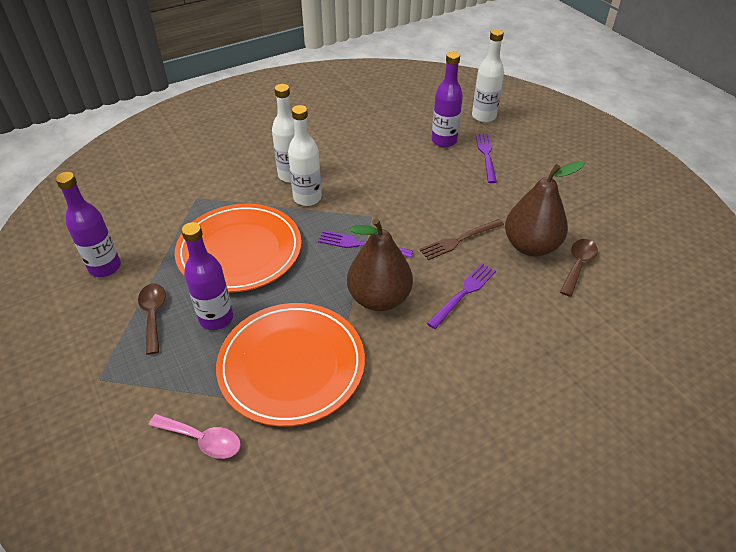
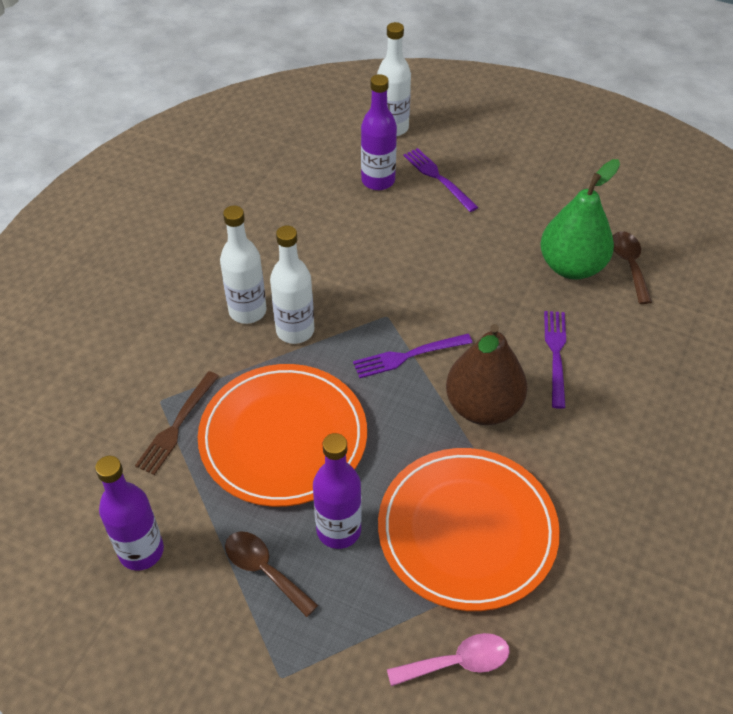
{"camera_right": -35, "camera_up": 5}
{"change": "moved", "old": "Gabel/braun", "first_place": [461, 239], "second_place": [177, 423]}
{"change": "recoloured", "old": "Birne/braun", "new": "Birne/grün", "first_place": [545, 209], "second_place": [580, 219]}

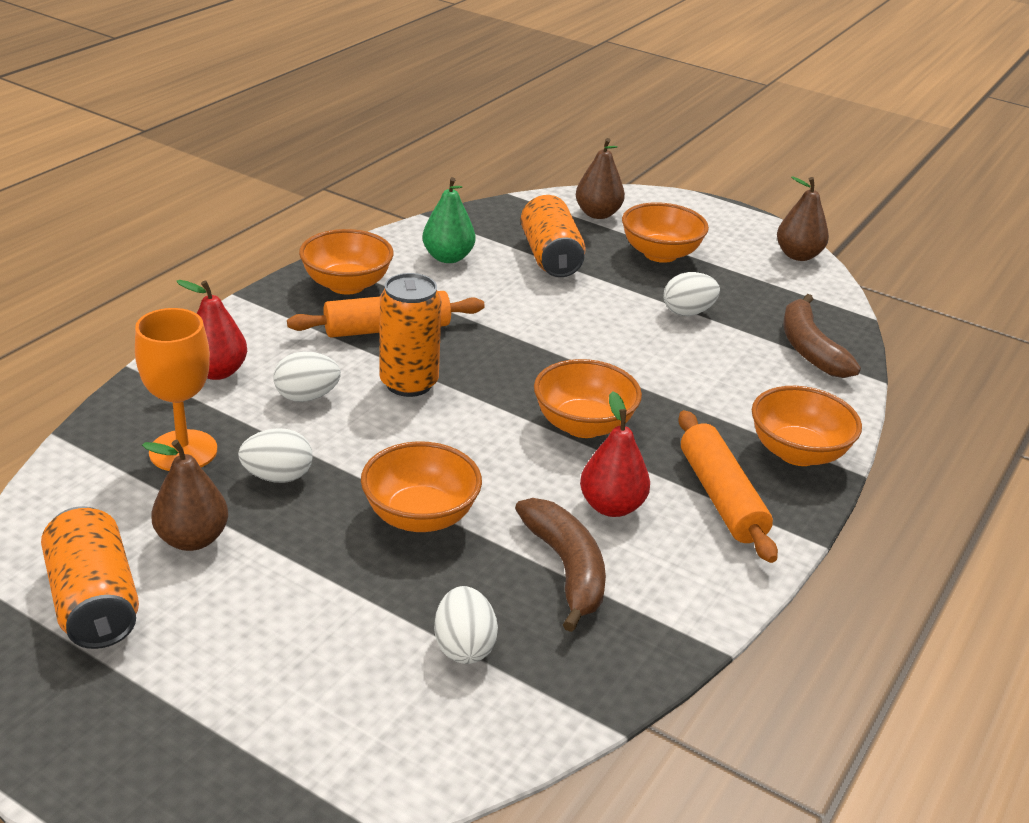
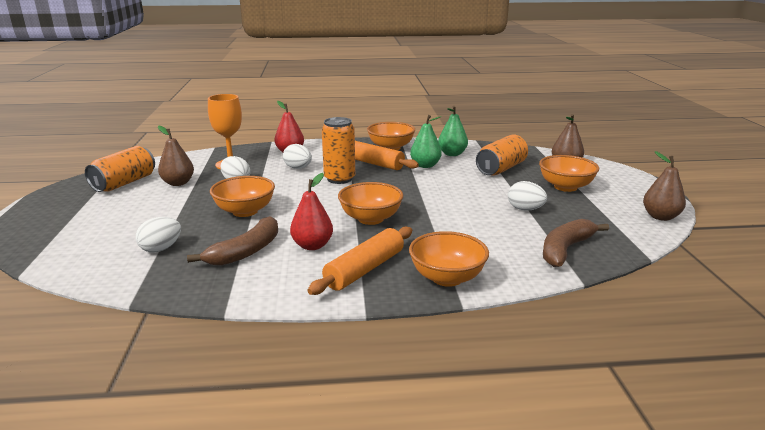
{"camera_right": 55, "camera_up": -10}
{"change": "added", "new": "Birne/grün", "second_place": [426, 141]}

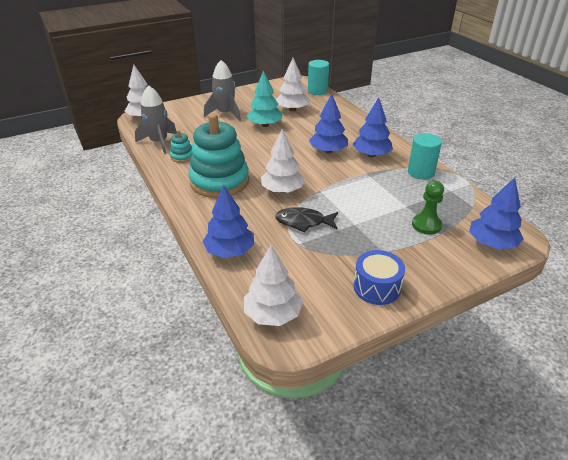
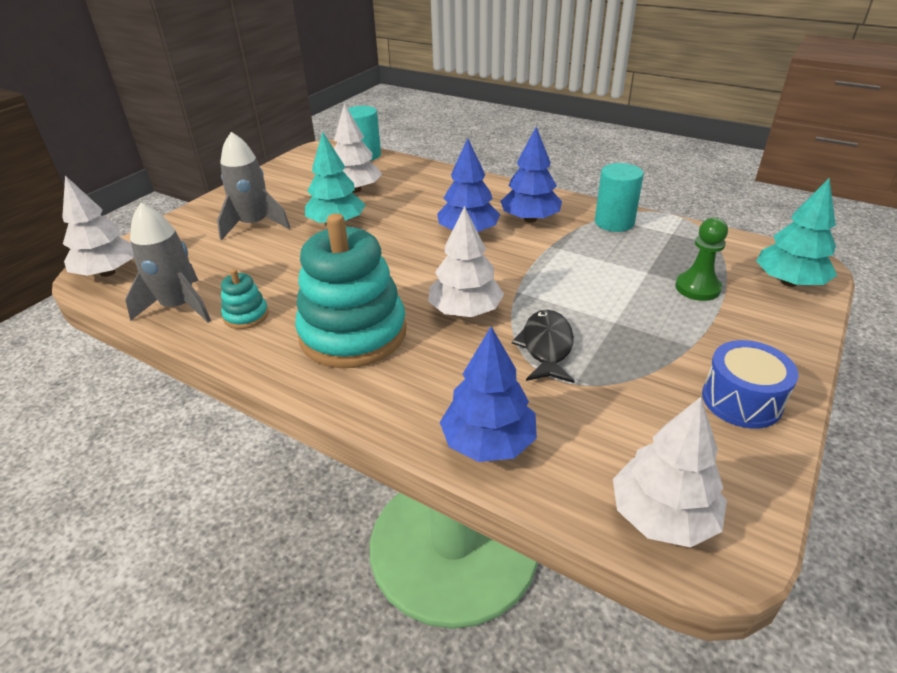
{"camera_right": -30, "camera_up": 0}
{"change": "recoloured", "old": "Baum/blau", "new": "Baum/türkis", "first_place": [496, 213], "second_place": [796, 232]}
{"change": "turned", "old": "Fisch/schwarz", "first_place": [306, 220], "second_place": [543, 346], "degrees": 120}

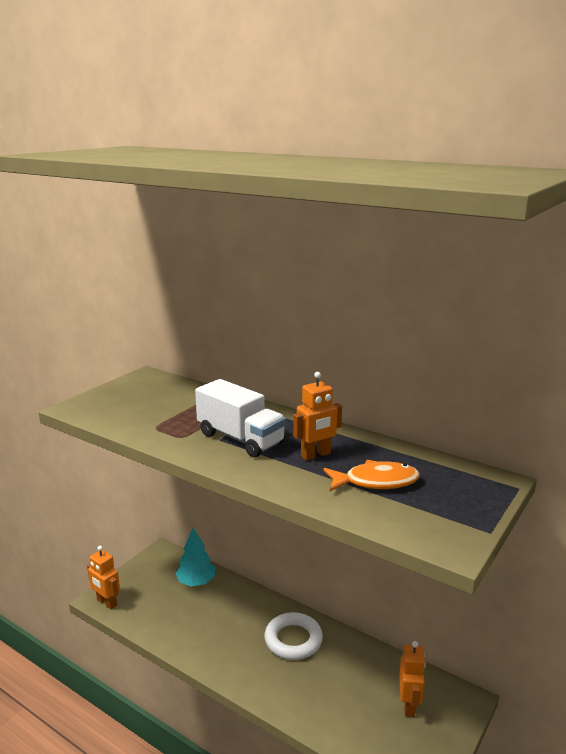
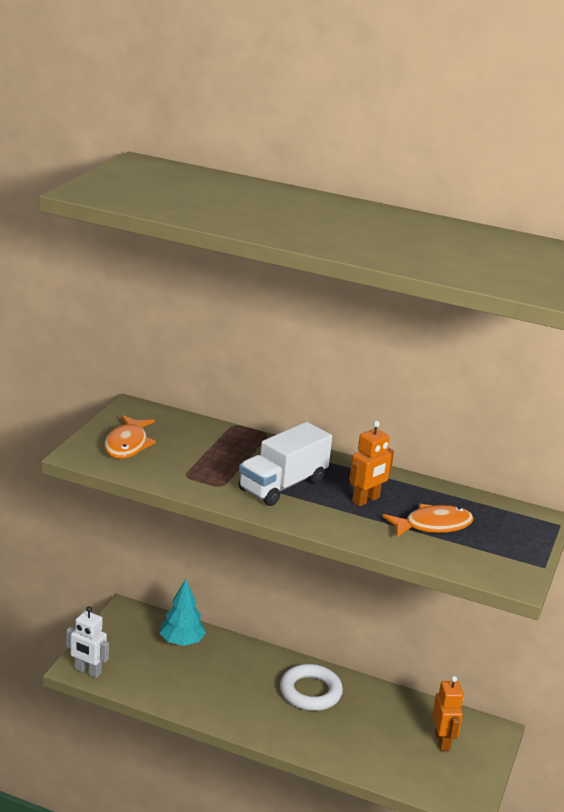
{"camera_right": -15, "camera_up": 5}
{"change": "added", "new": "Fisch/orange", "second_place": [130, 437]}
{"change": "recoloured", "old": "Roboter/orange", "new": "Roboter/weiß", "first_place": [103, 577], "second_place": [87, 642]}
{"change": "turned", "old": "Lastwagen/weiß", "first_place": [240, 418], "second_place": [285, 464], "degrees": 105}

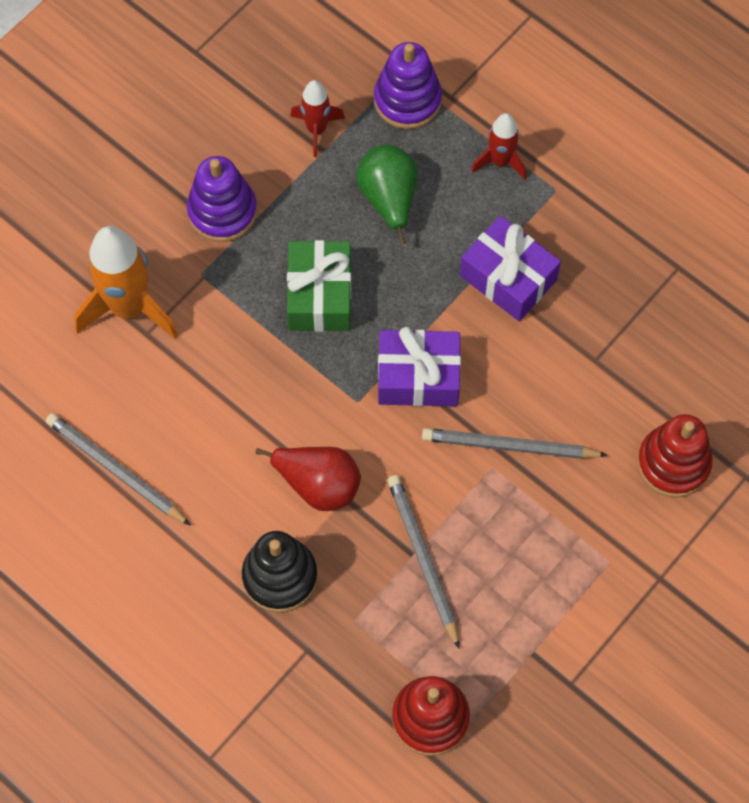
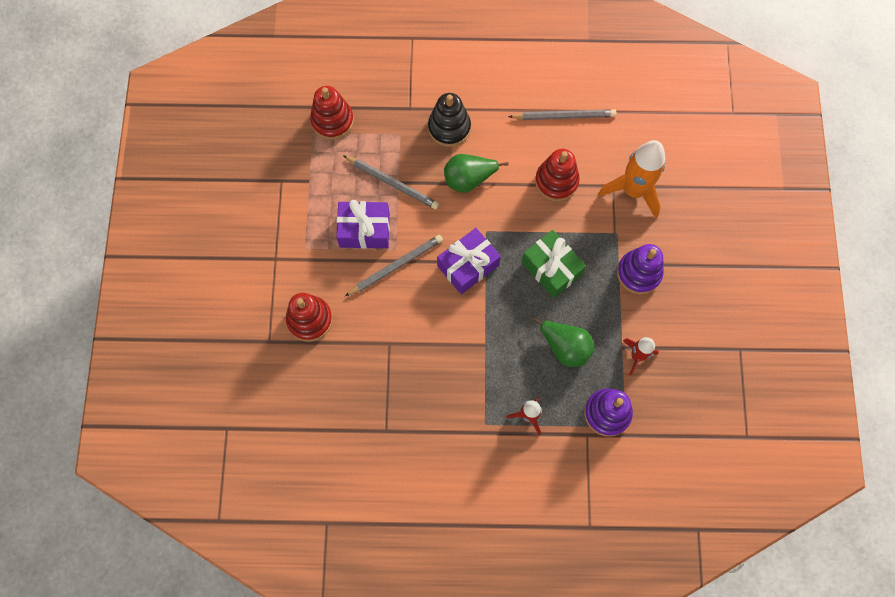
{"camera_right": 140, "camera_up": 5}
{"change": "added", "new": "Stapelspielzeug/rot", "second_place": [557, 175]}
{"change": "moved", "old": "Geschenk/lila", "first_place": [510, 268], "second_place": [363, 224]}
{"change": "recoloured", "old": "Birne/rot", "new": "Birne/grün", "first_place": [308, 479], "second_place": [476, 173]}

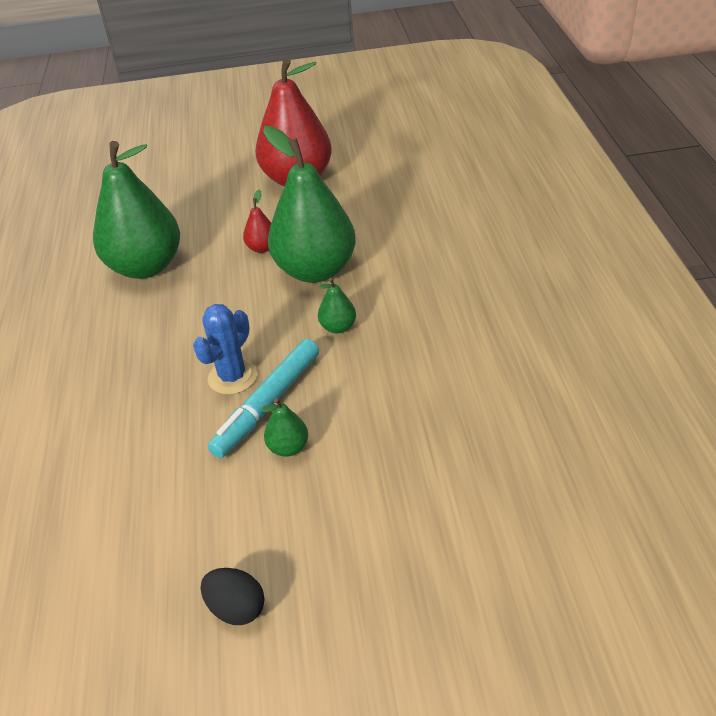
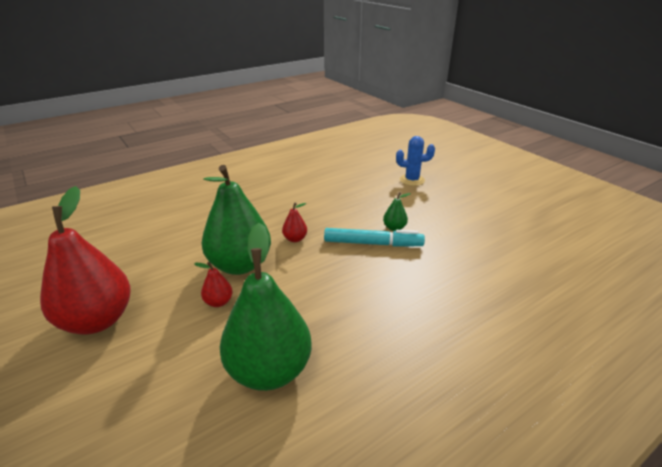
{"camera_right": -120, "camera_up": -10}
{"change": "removed", "old": "Ei/schwarz", "first_place": [233, 596]}
{"change": "moved", "old": "Kaktus/blau", "first_place": [225, 349], "second_place": [415, 161]}
{"change": "recoloured", "old": "Birne/grün", "new": "Birne/rot", "first_place": [337, 305], "second_place": [294, 222]}

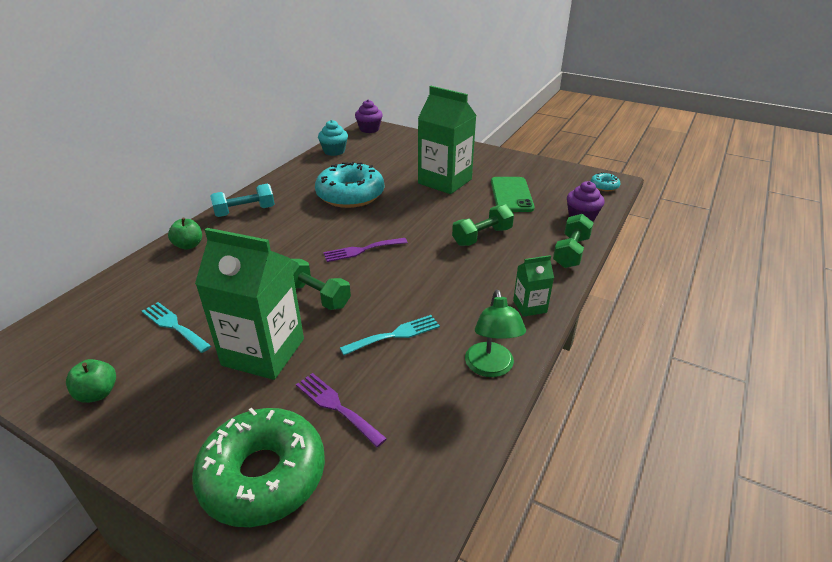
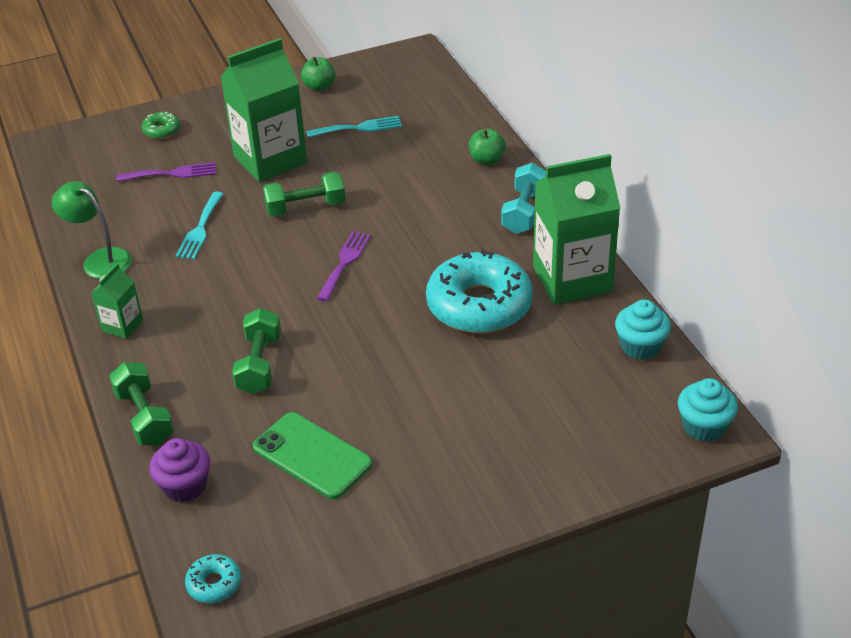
{"camera_right": 130, "camera_up": 5}
{"change": "moved", "old": "Getränkekarton/grün", "first_place": [447, 140], "second_place": [576, 229]}
{"change": "recoloured", "old": "Muffin/lila", "new": "Muffin/türkis", "first_place": [369, 116], "second_place": [708, 410]}
{"change": "resized", "old": "Donut/grün", "first_place": [258, 467], "second_place": [161, 125], "factor": 0.43}

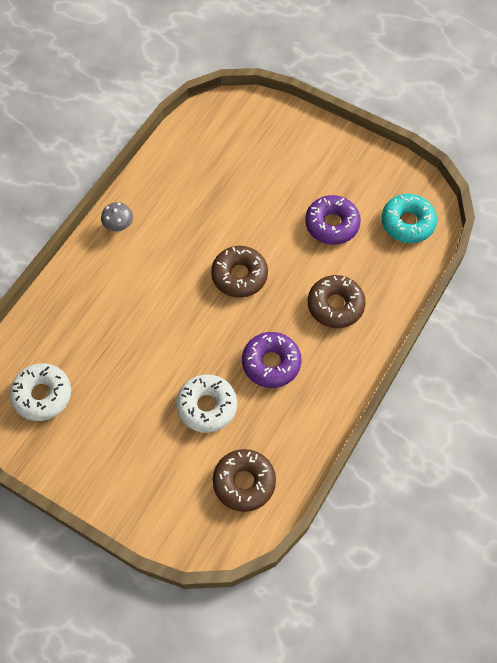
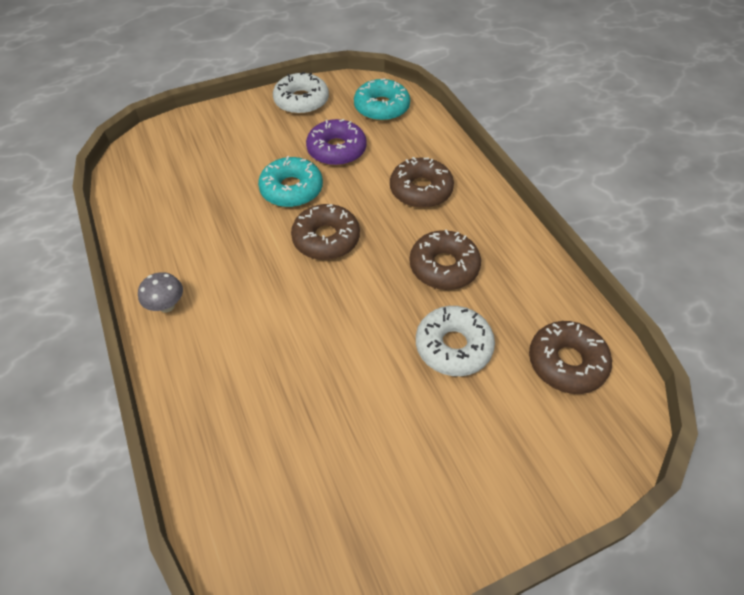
{"camera_right": -55, "camera_up": -10}
{"change": "added", "new": "Donut/türkis", "second_place": [290, 181]}
{"change": "moved", "old": "Donut/weiß", "first_place": [40, 392], "second_place": [301, 93]}
{"change": "recoloured", "old": "Donut/lila", "new": "Donut/braun", "first_place": [271, 360], "second_place": [445, 260]}

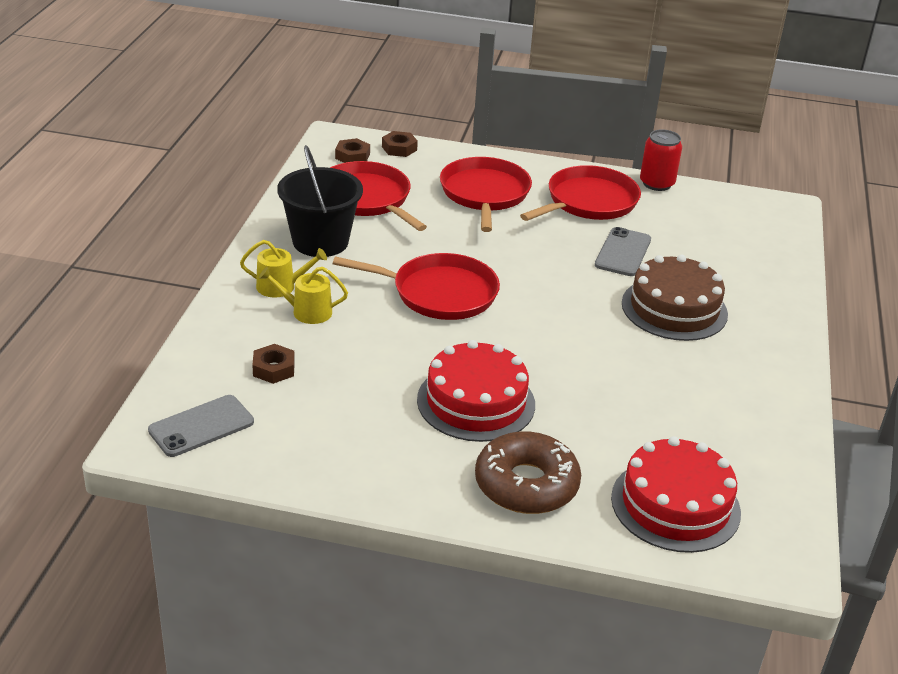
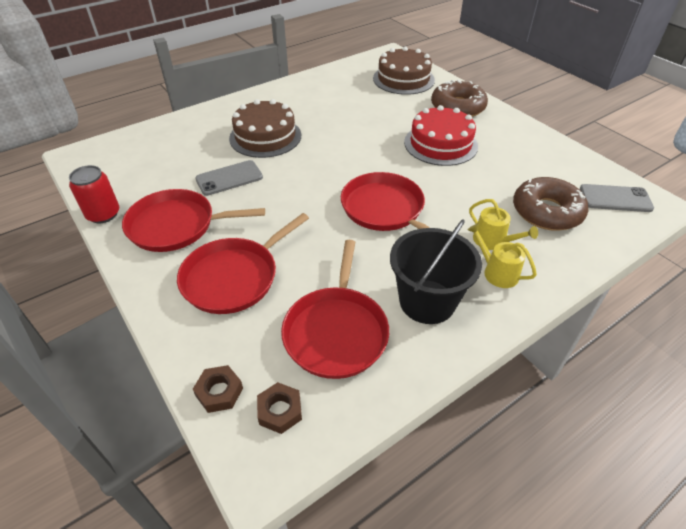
{"camera_right": -135, "camera_up": 10}
{"change": "replaced", "old": "Sechskantmutter/braun", "new": "Donut/braun", "first_place": [273, 364], "second_place": [550, 204]}
{"change": "recoloured", "old": "Kuchen/rot", "new": "Kuchen/braun", "first_place": [676, 494], "second_place": [404, 70]}

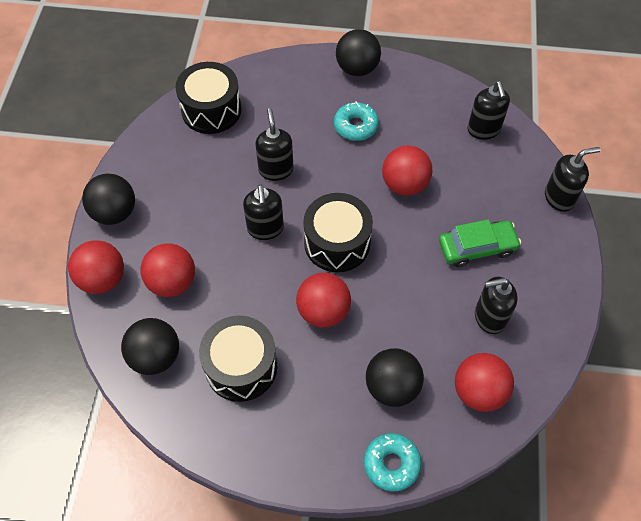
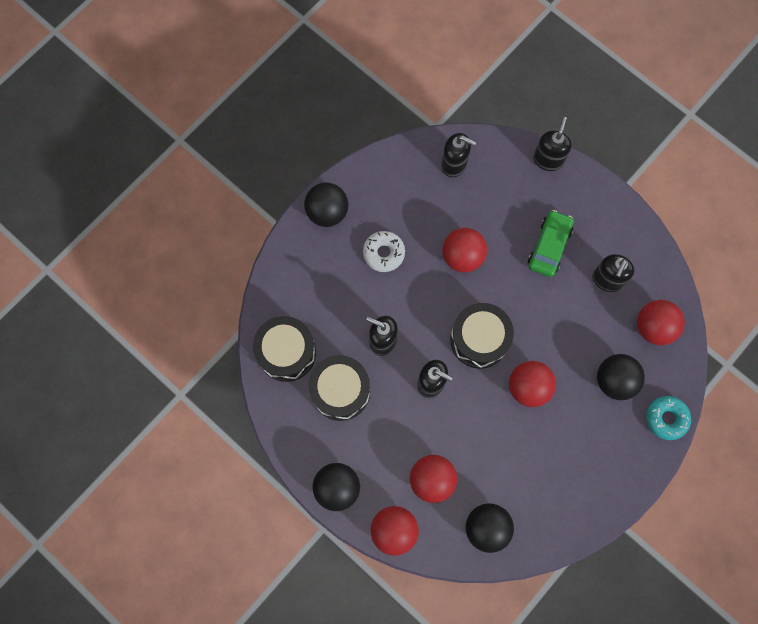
{"camera_right": -55, "camera_up": 15}
{"change": "moved", "old": "Trommel/schwarz", "first_place": [238, 358], "second_place": [339, 388]}
{"change": "recoloured", "old": "Donut/türkis", "new": "Donut/weiß", "first_place": [356, 121], "second_place": [384, 251]}

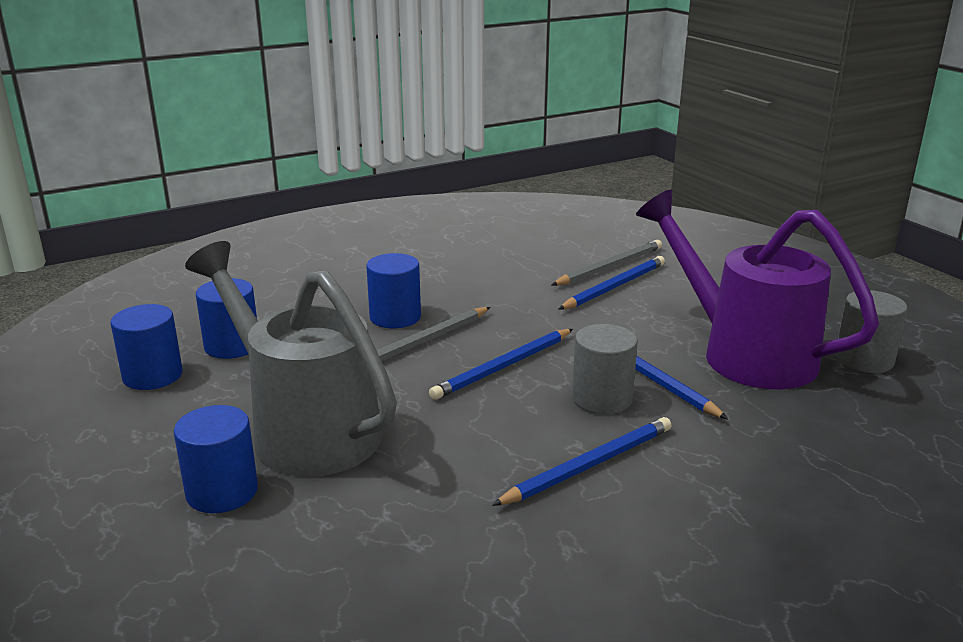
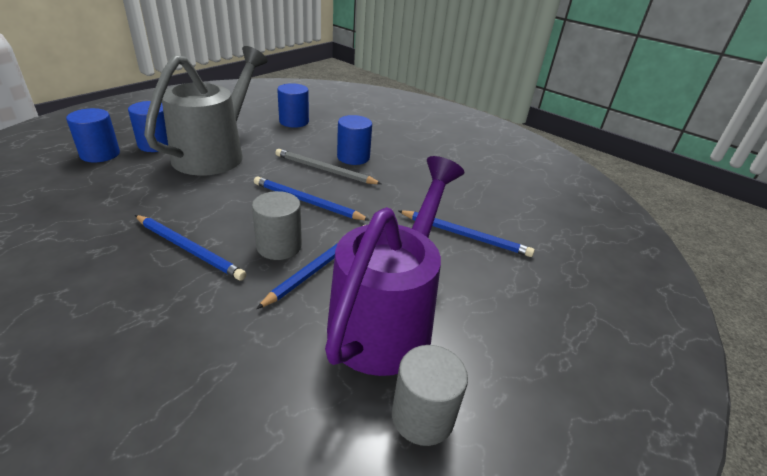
{"camera_right": 65, "camera_up": 10}
{"change": "removed", "old": "Bleistift/grau", "first_place": [607, 263]}
{"change": "moved", "old": "Vollzylinder/blau", "first_place": [146, 347], "second_place": [93, 135]}

